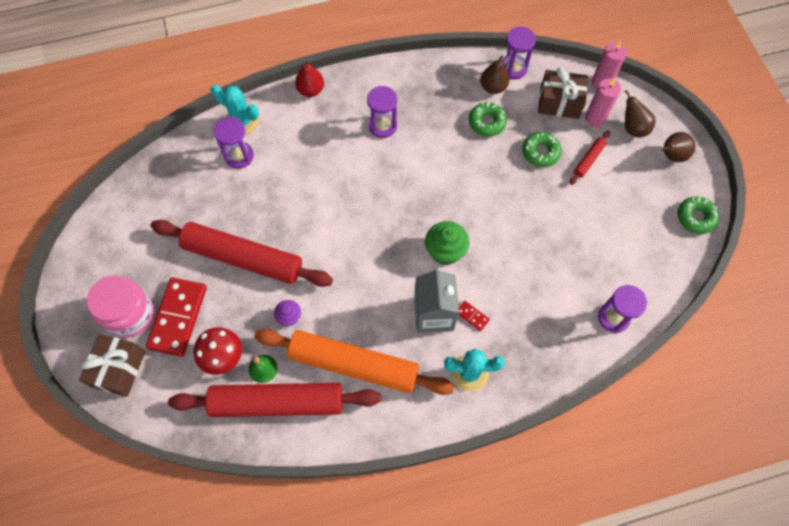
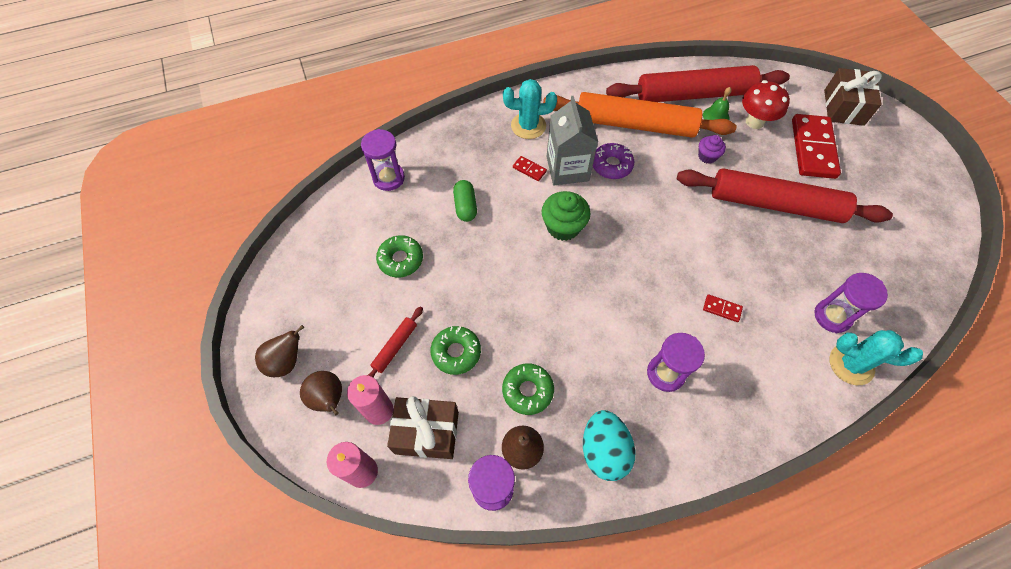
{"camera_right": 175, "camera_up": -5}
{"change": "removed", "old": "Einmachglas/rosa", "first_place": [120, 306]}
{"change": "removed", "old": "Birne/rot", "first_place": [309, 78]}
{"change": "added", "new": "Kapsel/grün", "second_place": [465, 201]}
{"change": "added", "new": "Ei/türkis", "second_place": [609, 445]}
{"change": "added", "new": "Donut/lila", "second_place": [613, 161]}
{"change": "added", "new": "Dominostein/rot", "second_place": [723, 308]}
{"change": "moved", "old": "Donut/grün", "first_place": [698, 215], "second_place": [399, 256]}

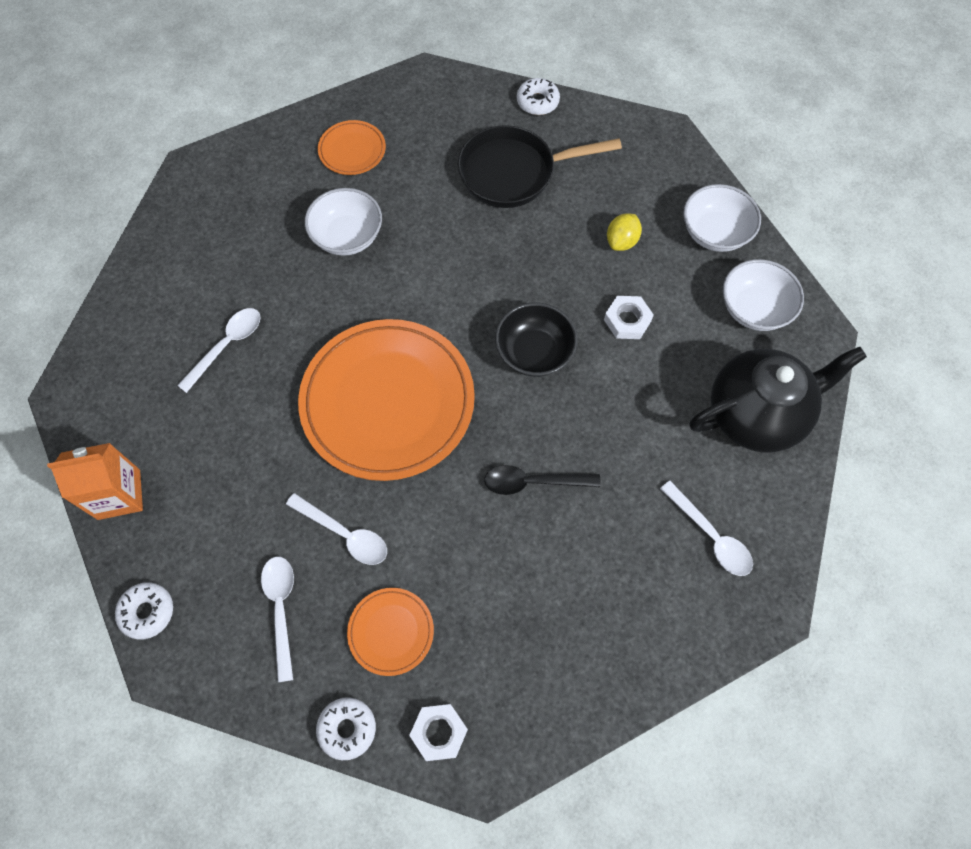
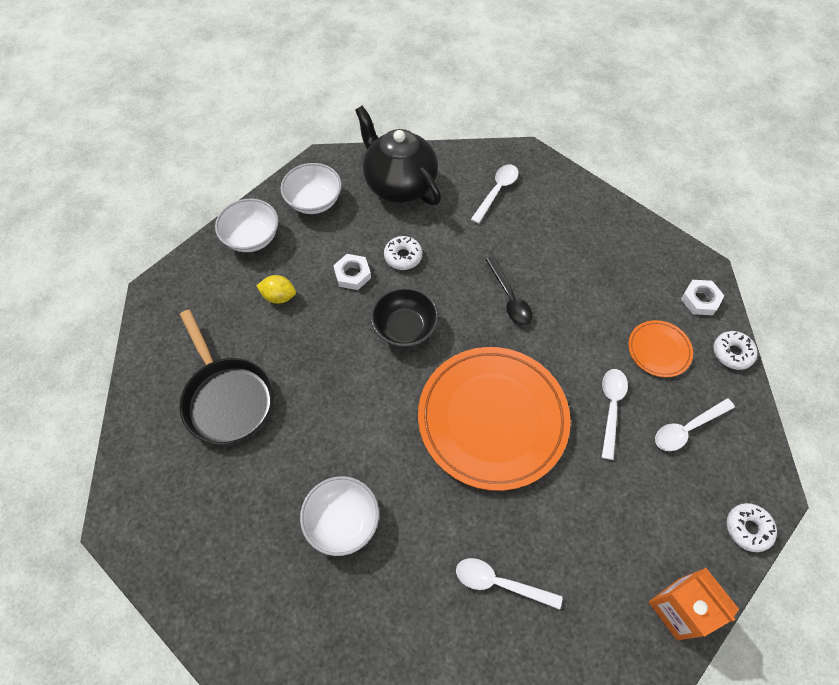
{"camera_right": -110, "camera_up": -5}
{"change": "removed", "old": "Teller/orange", "first_place": [352, 147]}
{"change": "moved", "old": "Donut/weiß", "first_place": [538, 96], "second_place": [403, 253]}

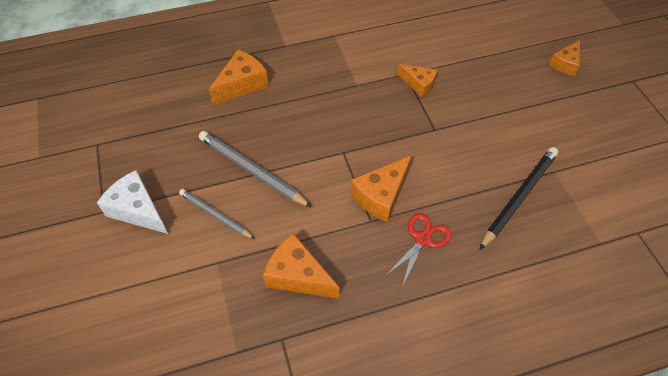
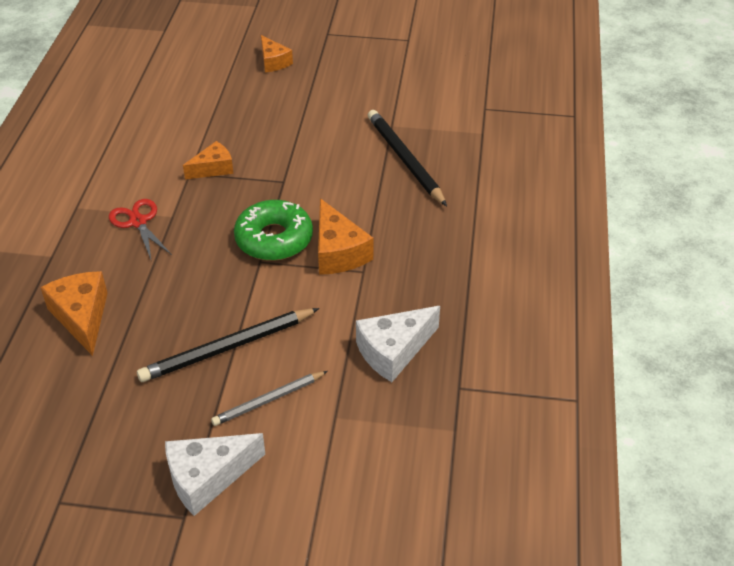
{"camera_right": -65, "camera_up": -10}
{"change": "added", "new": "Donut/grün", "second_place": [273, 230]}
{"change": "moved", "old": "Schere/rot", "first_place": [419, 250], "second_place": [140, 230]}
{"change": "recoloured", "old": "Bleistift/grau", "new": "Bleistift/schwarz", "first_place": [255, 169], "second_place": [228, 345]}
{"change": "recoloured", "old": "Käse/orange", "new": "Käse/weiß", "first_place": [301, 266], "second_place": [398, 344]}

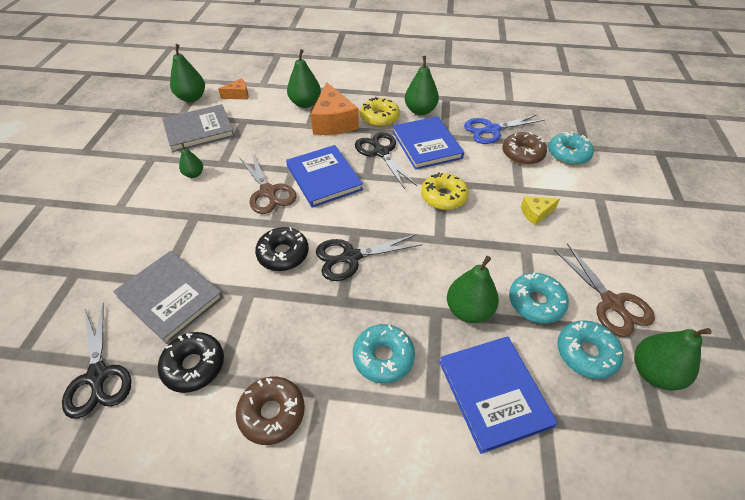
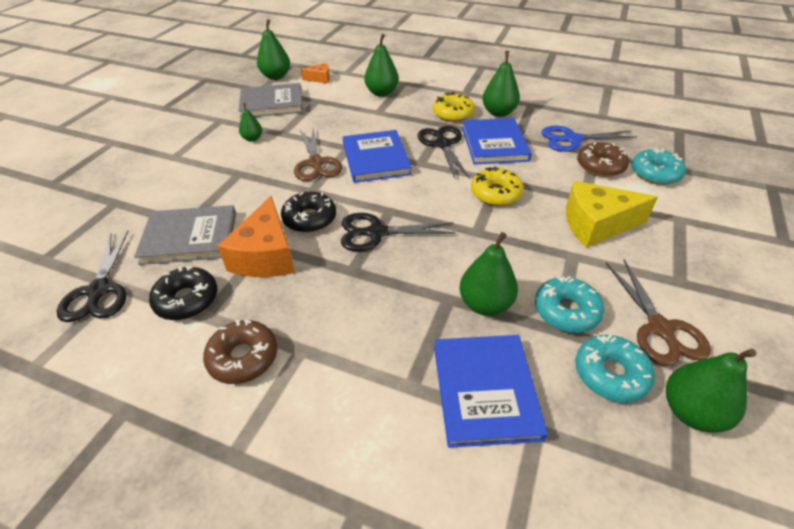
{"camera_right": 15, "camera_up": -5}
{"change": "removed", "old": "Donut/türkis", "first_place": [384, 353]}
{"change": "moved", "old": "Käse/orange", "first_place": [335, 108], "second_place": [256, 236]}
{"change": "turned", "old": "Buch/grau", "first_place": [168, 297], "second_place": [185, 235], "degrees": -60}
{"change": "resized", "old": "Käse/gelb", "first_place": [540, 211], "second_place": [612, 214], "factor": 1.96}

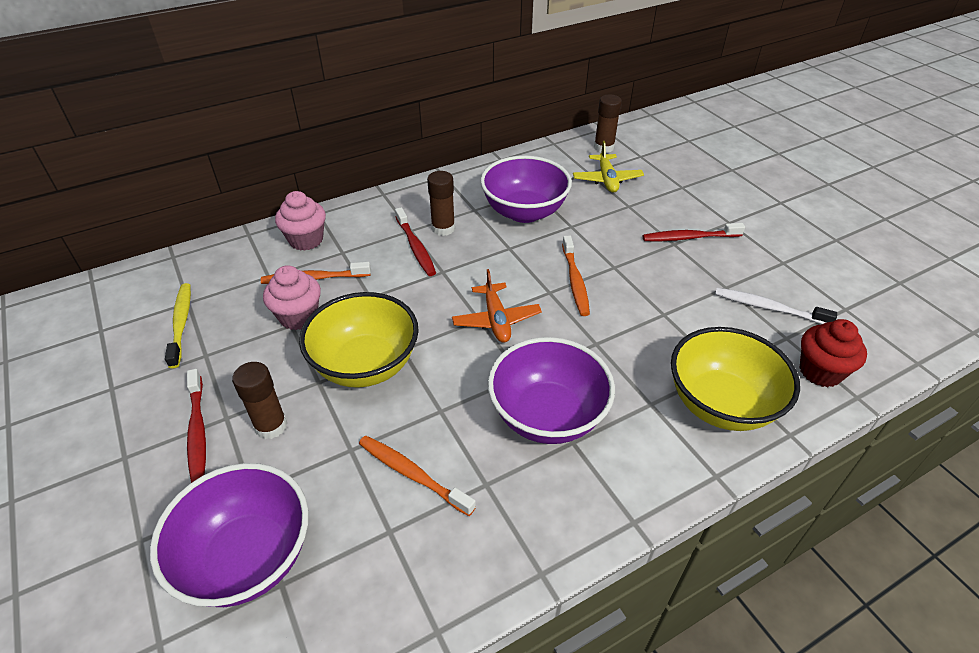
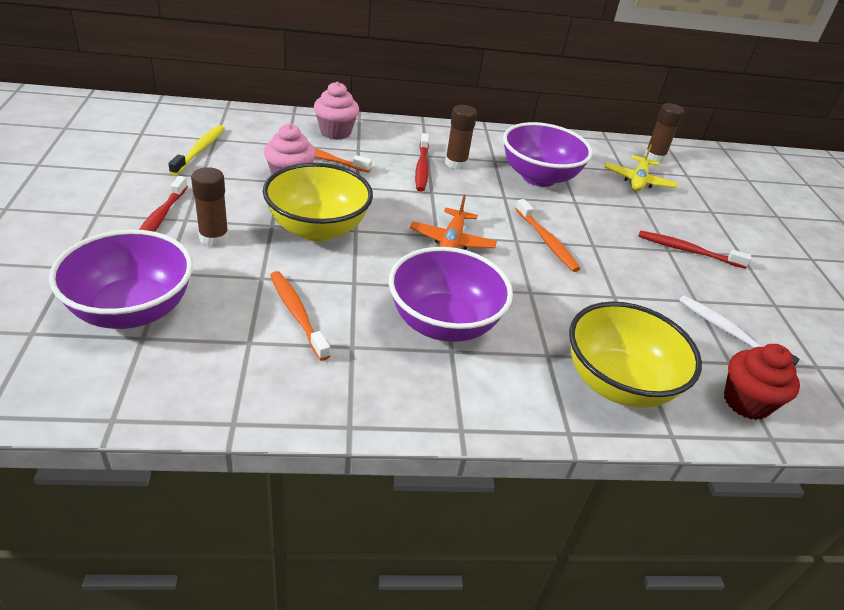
{"camera_right": 20, "camera_up": -5}
{"change": "turned", "old": "Zahnbürste/orange", "first_place": [576, 275], "second_place": [548, 235], "degrees": -45}

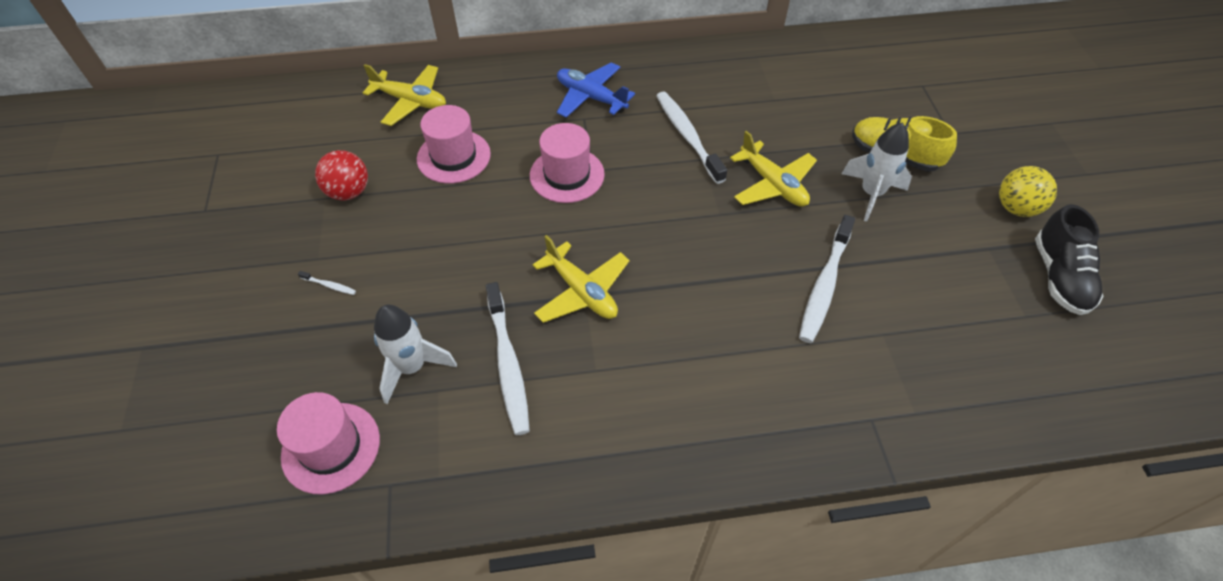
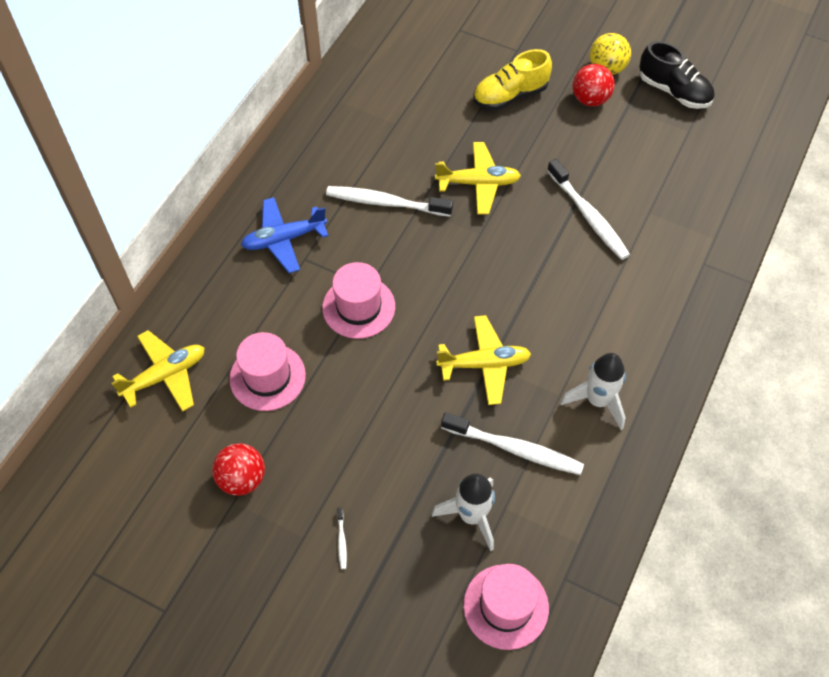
{"camera_right": -55, "camera_up": 5}
{"change": "added", "new": "Ball/rot", "second_place": [594, 85]}
{"change": "moved", "old": "Rakete/weiß", "first_place": [877, 172], "second_place": [593, 391]}
{"change": "turned", "old": "Zahnbürste/weiß", "first_place": [327, 283], "second_place": [342, 538], "degrees": 120}

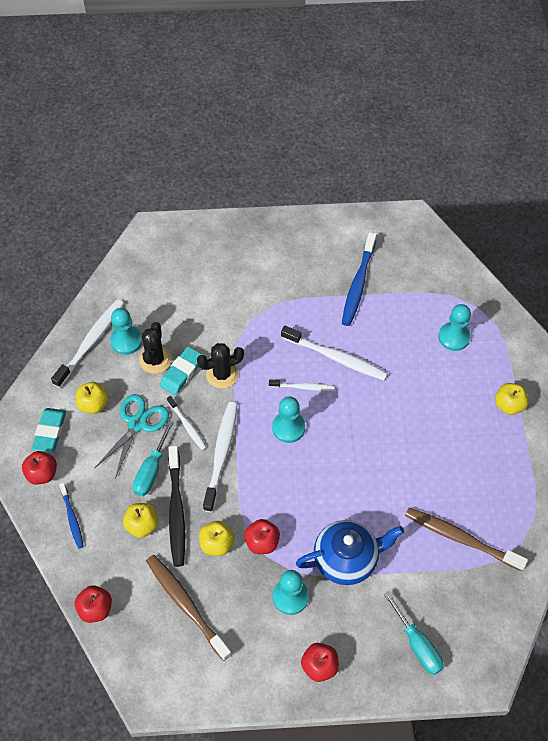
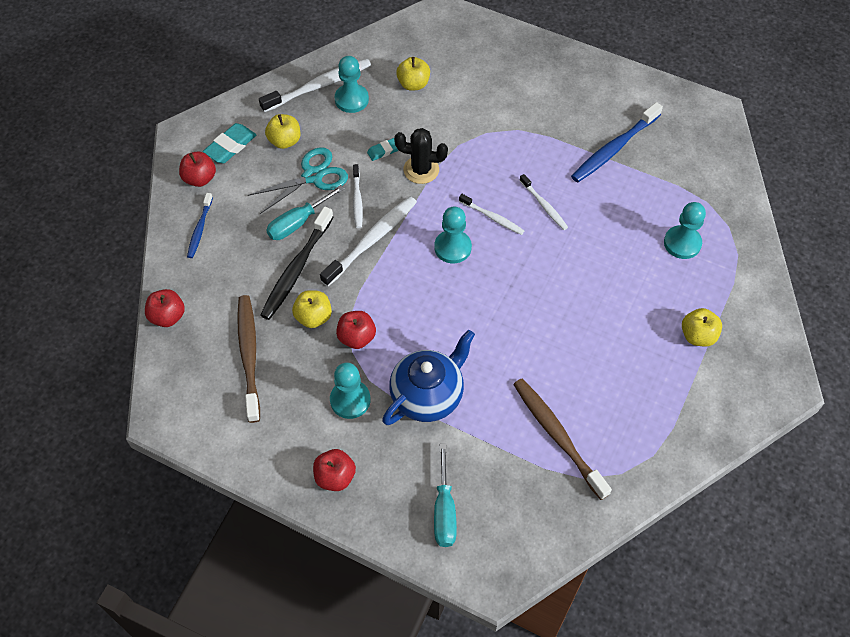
{"camera_right": 30, "camera_up": 0}
{"change": "removed", "old": "Kaktus/schwarz", "first_place": [155, 348]}
{"change": "moved", "old": "Apfel/gelb", "first_place": [140, 520], "second_place": [413, 74]}
{"change": "turned", "old": "Teekanne/blau", "first_place": [350, 552], "second_place": [428, 377], "degrees": -60}
{"change": "resized", "old": "Radiergummi/türkis", "first_place": [181, 371], "second_place": [382, 149], "factor": 0.6}
{"change": "resized", "old": "Zahnbürste/weiß", "first_place": [334, 353], "second_place": [543, 202], "factor": 0.57}

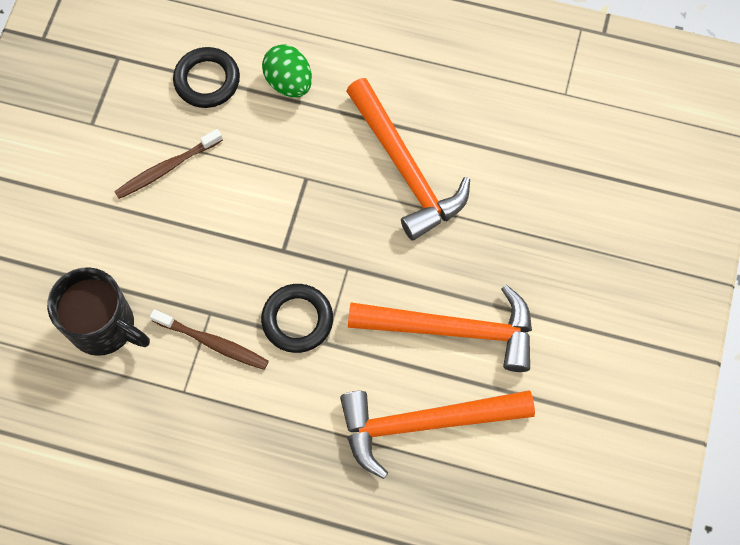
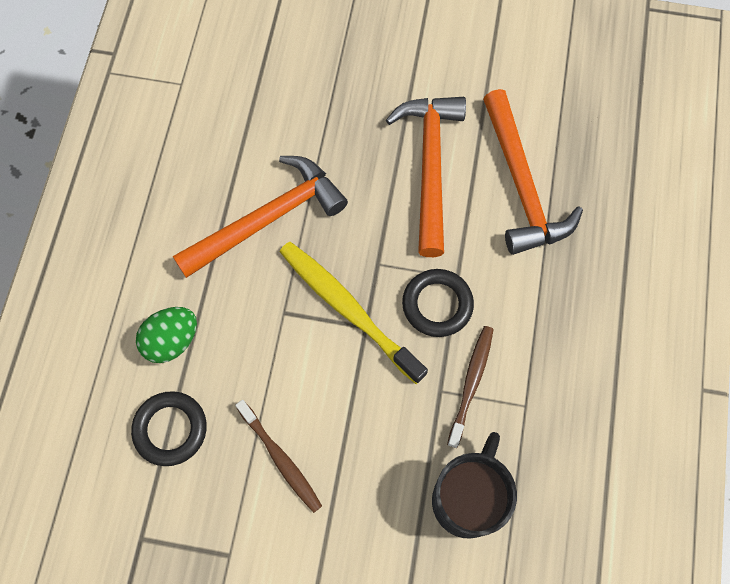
{"camera_right": -95, "camera_up": 0}
{"change": "added", "new": "Zahnbürste/gelb", "second_place": [353, 313]}

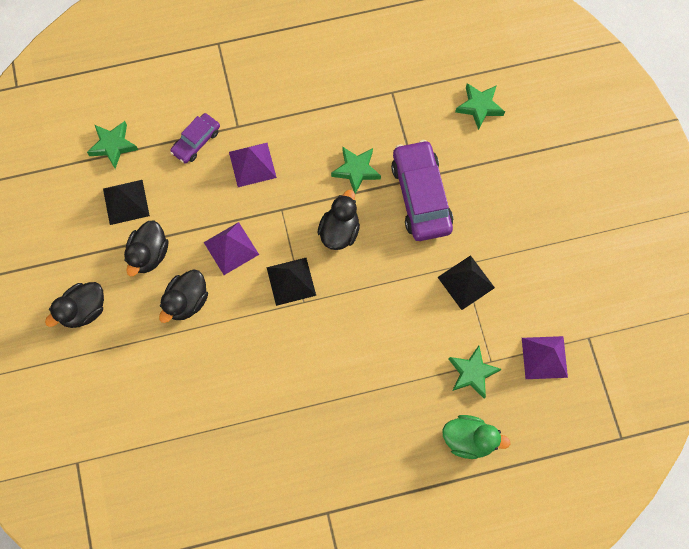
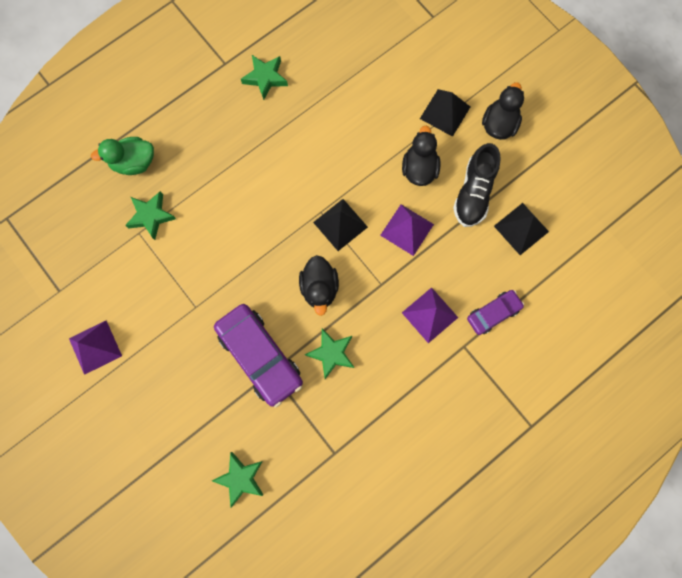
{"camera_right": 155, "camera_up": 5}
{"change": "moved", "old": "Stern/grün", "first_place": [112, 145], "second_place": [264, 77]}
{"change": "moved", "old": "Pyramide/schwarz", "first_place": [466, 282], "second_place": [445, 113]}
{"change": "moved", "old": "Pyramide/lila", "first_place": [545, 357], "second_place": [95, 348]}
{"change": "replaced", "old": "Ente/schwarz", "new": "Schuh/schwarz", "first_place": [146, 248], "second_place": [477, 185]}
{"change": "turned", "old": "Auto/lila", "first_place": [195, 138], "second_place": [495, 312], "degrees": 45}

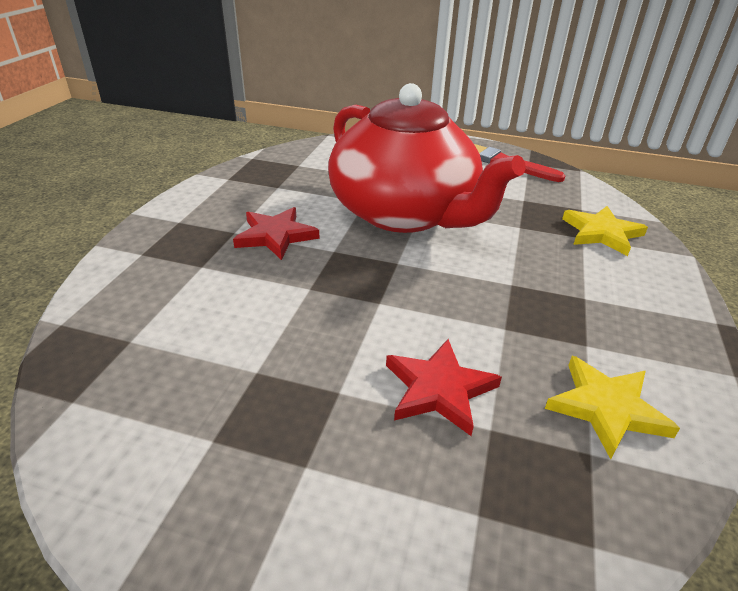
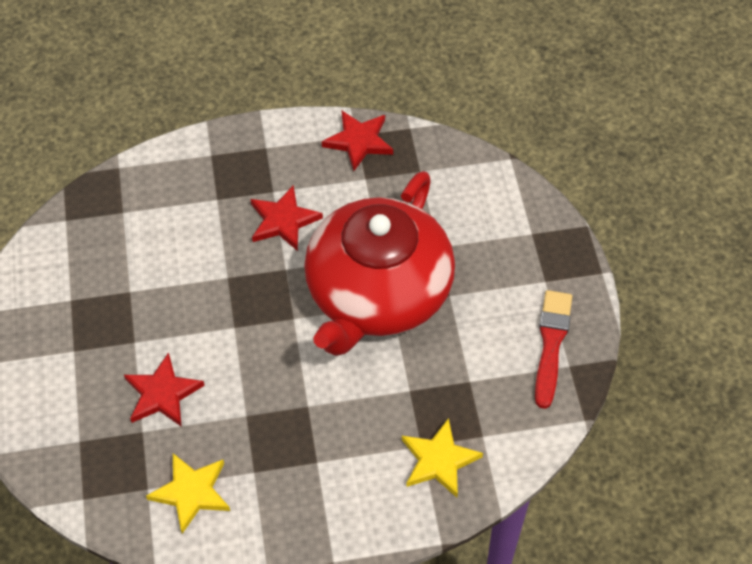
{"camera_right": 65, "camera_up": 20}
{"change": "added", "new": "Stern/rot", "second_place": [357, 141]}

